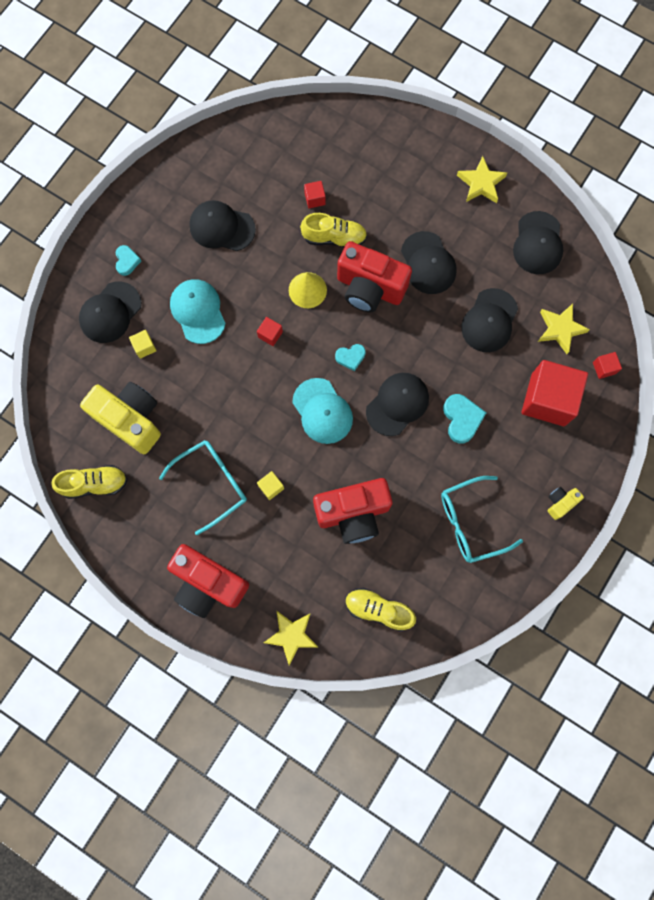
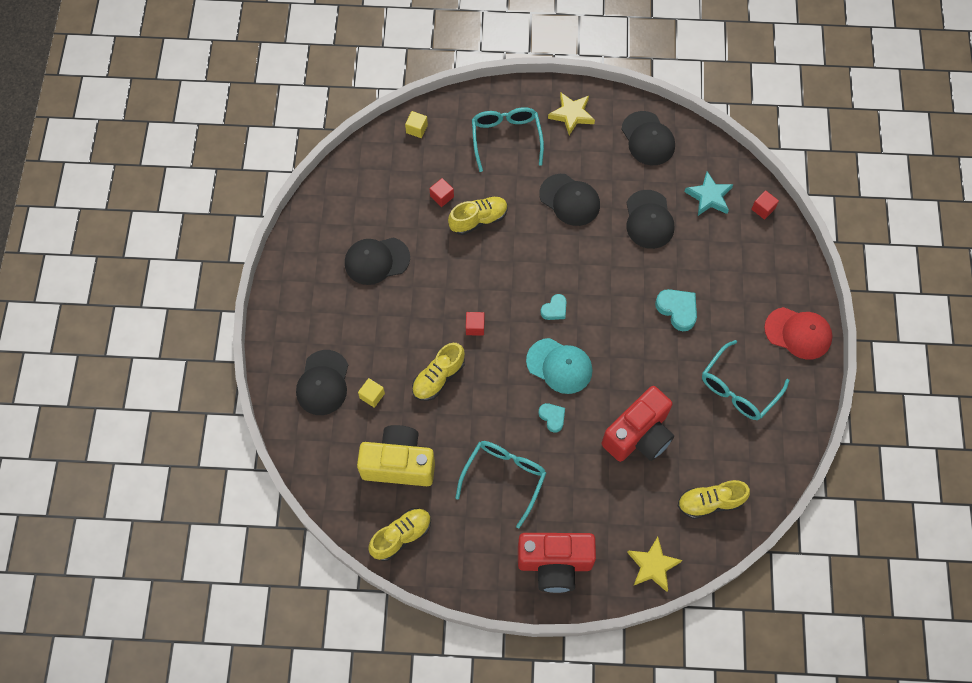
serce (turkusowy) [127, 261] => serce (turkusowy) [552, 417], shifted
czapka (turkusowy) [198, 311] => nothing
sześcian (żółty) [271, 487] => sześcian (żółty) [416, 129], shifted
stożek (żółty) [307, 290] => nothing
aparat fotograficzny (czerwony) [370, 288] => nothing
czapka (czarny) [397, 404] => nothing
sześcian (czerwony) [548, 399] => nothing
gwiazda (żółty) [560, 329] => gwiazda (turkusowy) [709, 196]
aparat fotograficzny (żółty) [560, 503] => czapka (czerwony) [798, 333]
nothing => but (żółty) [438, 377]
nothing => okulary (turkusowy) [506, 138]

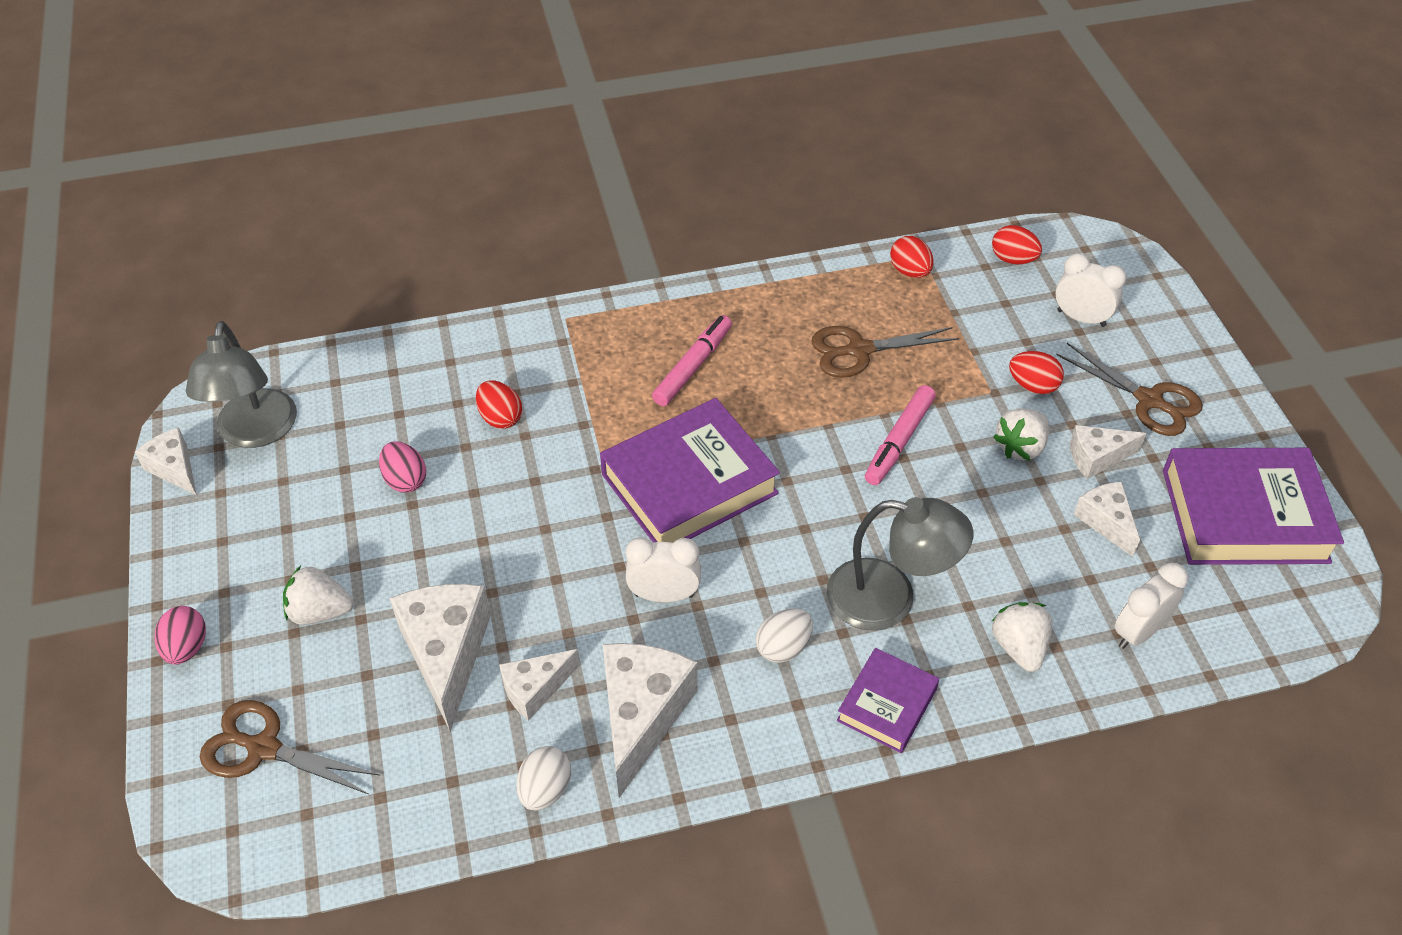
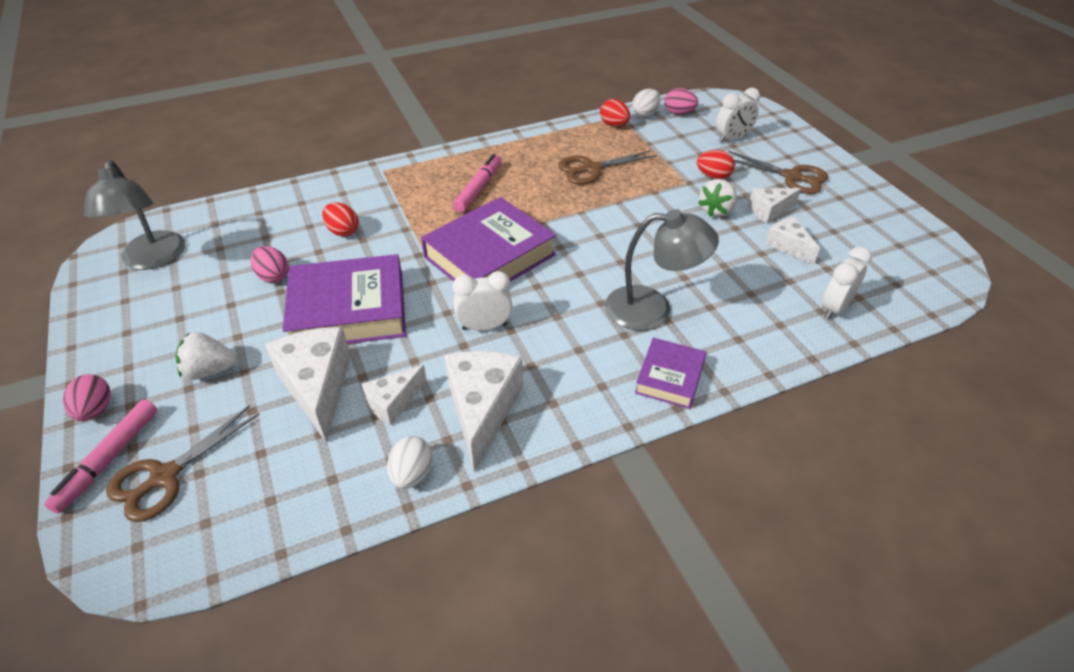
ser (biały) [174, 468] => nothing
nożyczki (brązowy) [264, 748] => nożyczki (brązowy) [164, 476], 60 degrees counterclockwise
jajko (biały) [783, 647] => jajko (biały) [645, 114], shifted
flamaster (różowy) [899, 441] => flamaster (różowy) [108, 459], shifted
jajko (czerwony) [1013, 259] => jajko (różowy) [679, 113]
truskawka (biały) [1019, 647] => nothing
budzik (biały) [1081, 318] => budzik (biały) [732, 138], 135 degrees clockwise
książka (fioletowy) [1244, 515] => książka (fioletowy) [349, 310], shifted

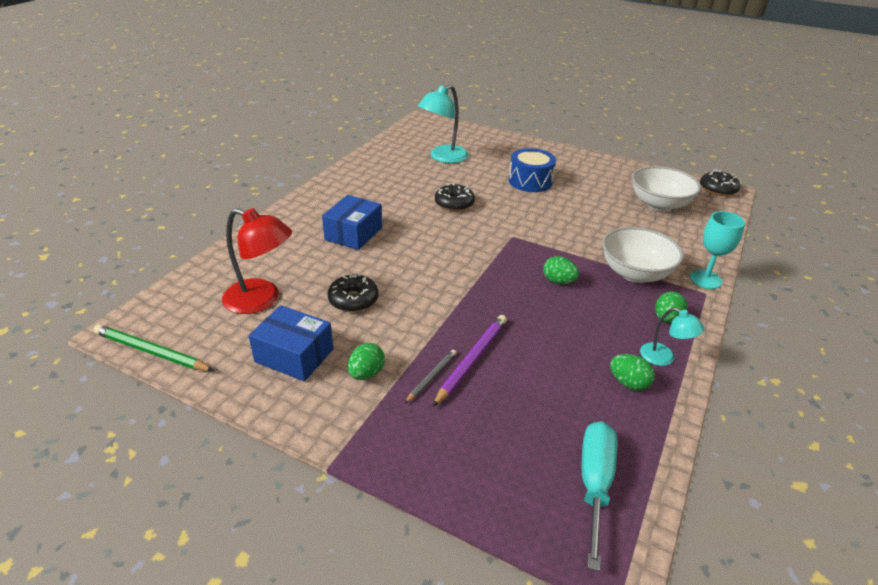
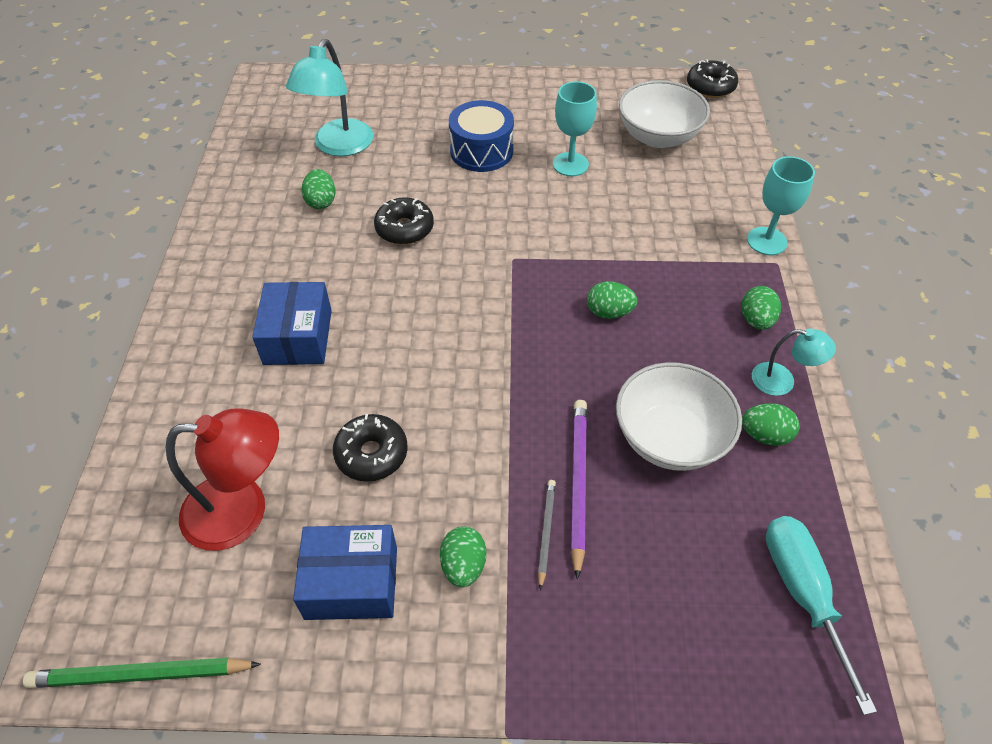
miska (biały) [635, 273] => miska (biały) [670, 438], shifted
nothing => jajko (zielony) [321, 201]
nothing => kielich (turkusowy) [570, 164]

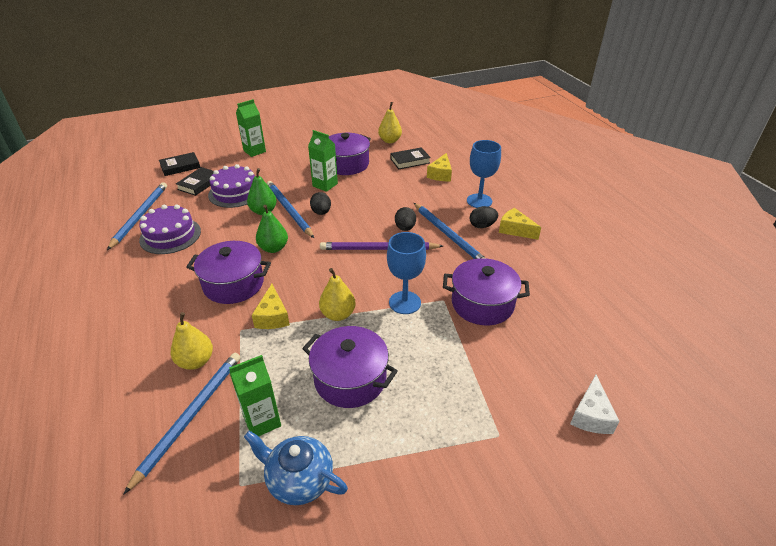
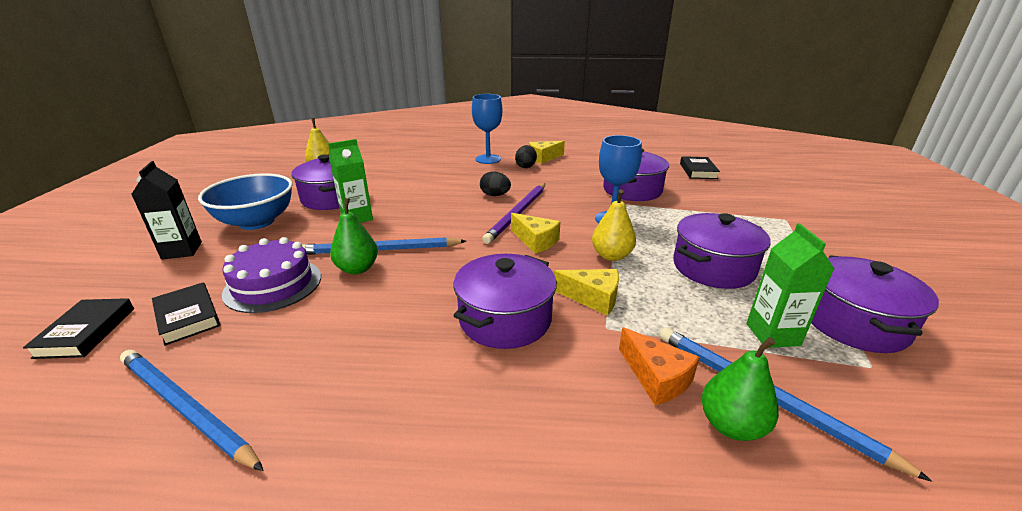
tort (fioletowy) [170, 235] => nothing
gruszka (żółty) [196, 361] => ser (pomarańczowy) [656, 378]
karton mleka (zielony) [254, 151] => karton mleka (czarny) [182, 250]
imbryk (niebieski) [299, 480] => garnek (fioletowy) [854, 323]
gruszka (zielony) [273, 248] => gruszka (zielony) [731, 425], shifted
jajko (czarny) [321, 212] => nothing
książka (czarny) [410, 161] => książka (czarny) [698, 171], shifted
ołówek (niebieski) [448, 235] => nothing
ser (żółty) [440, 174] => ser (żółty) [536, 241], shifted
ser (biały) [591, 415] => nothing
nothing => miska (niebieski) [256, 222]

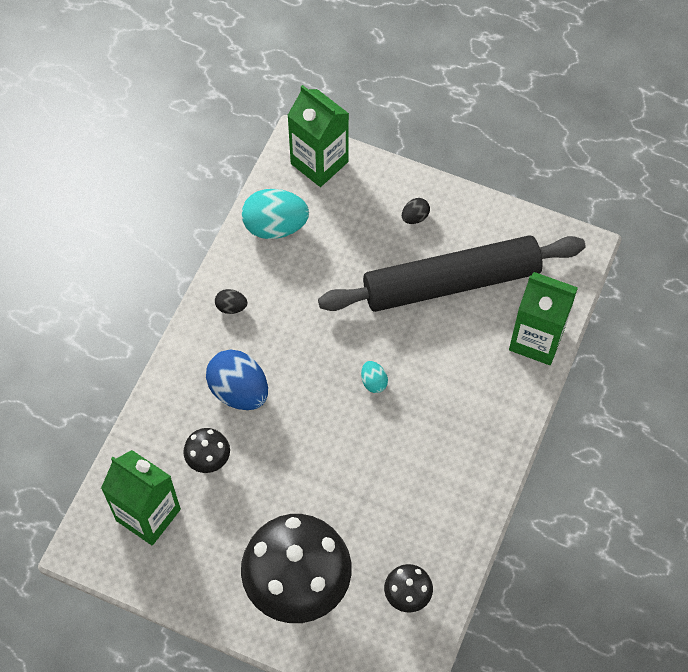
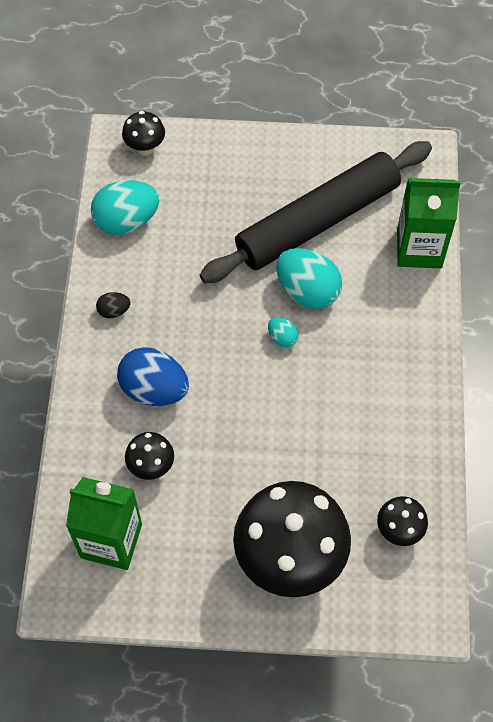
karton mleka (zielony) [319, 163] => grzyb (czarny) [145, 148]
jajko (czarny) [415, 217] => nothing
nothing => jajko (turkusowy) [307, 291]

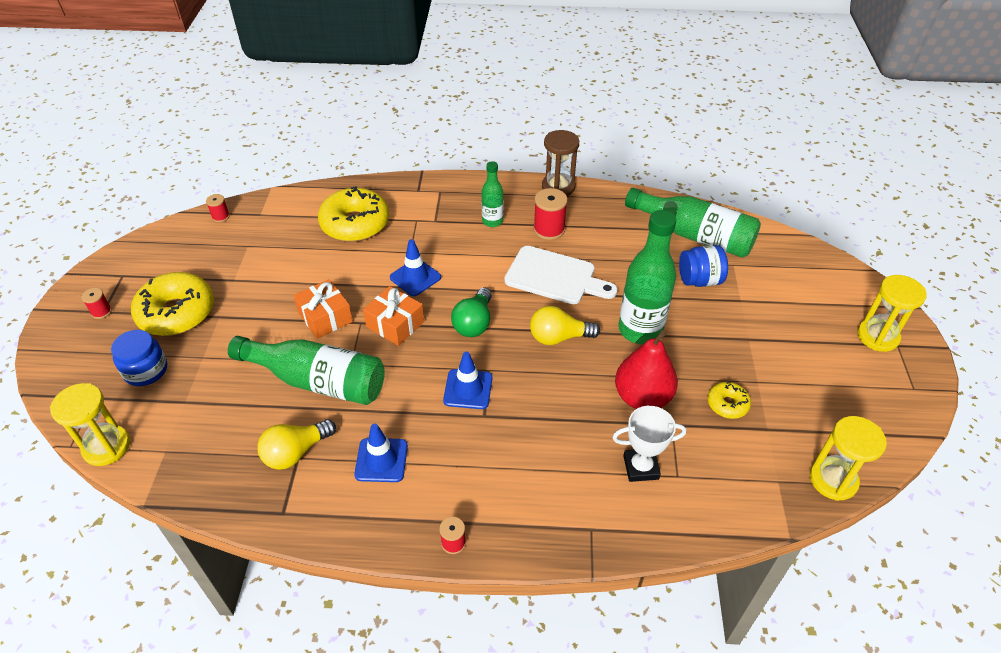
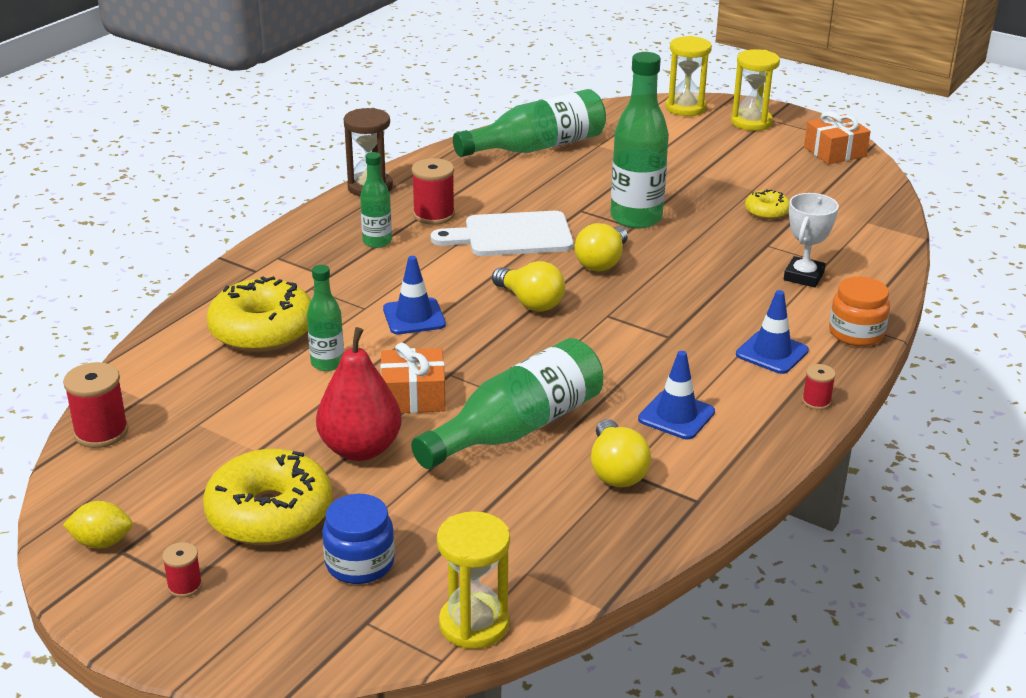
szpulka (czerwony) [221, 216] => szpulka (czerwony) [101, 432], x1.78
prezent (pomarańczowy) [395, 324] => prezent (pomarańczowy) [835, 152], shifted
pachołek (niebieski) [468, 389] => pachołek (niebieski) [772, 353], shifted
żarówka (zielony) [474, 323] => żarówka (żółty) [530, 302]
deska do krojenia (biały) [555, 277] => deska do krojenia (biały) [511, 235], 150 degrees counterclockwise
gruszka (czerwony) [642, 397] => gruszka (czerwony) [360, 449], shifted
słoik (niebieski) [699, 280] => nothing
klepsydra (żółty) [833, 480] => klepsydra (żółty) [685, 108], shifted
nothing => cytryna (żółty) [102, 542]
nothing => butelka (zielony) [327, 363]
nothing => słoik (pomarańczowy) [856, 333]

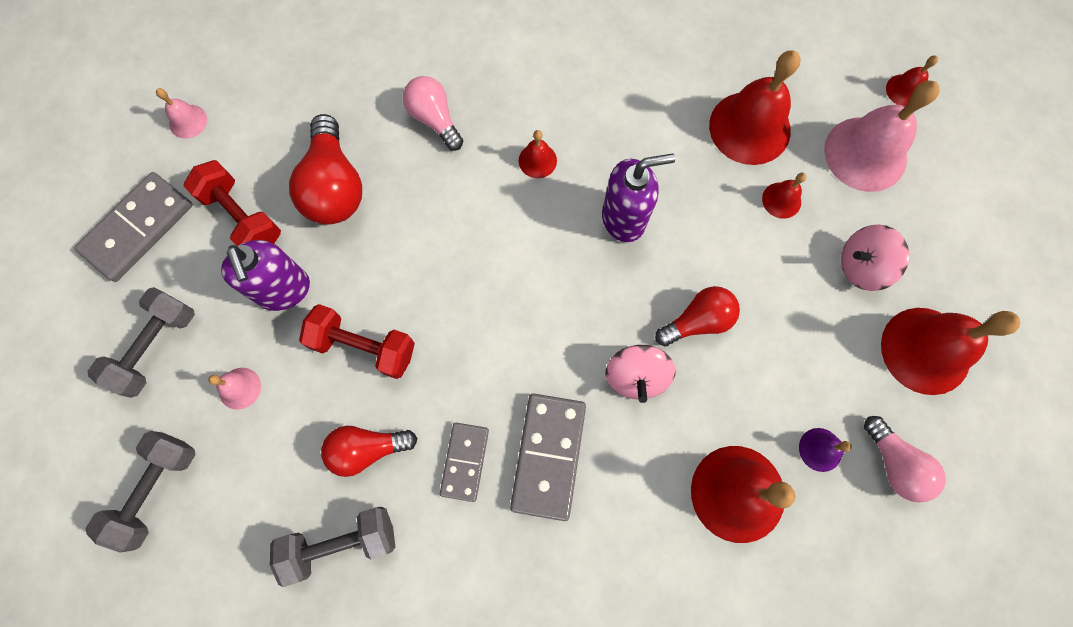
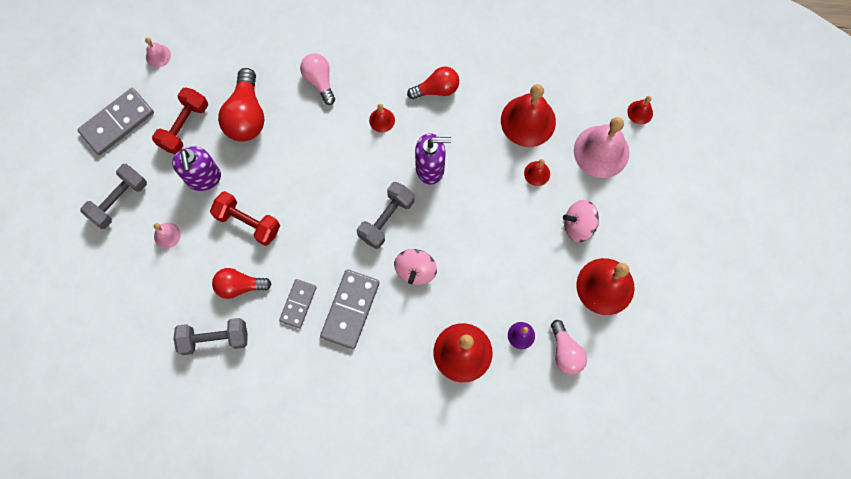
hantel (szary) [156, 490] => hantel (szary) [386, 219], shifted
hantel (czerwony) [242, 217] => hantel (czerwony) [184, 126], 60 degrees clockwise
żarówka (czerwony) [697, 321] => żarówka (czerwony) [437, 89], shifted

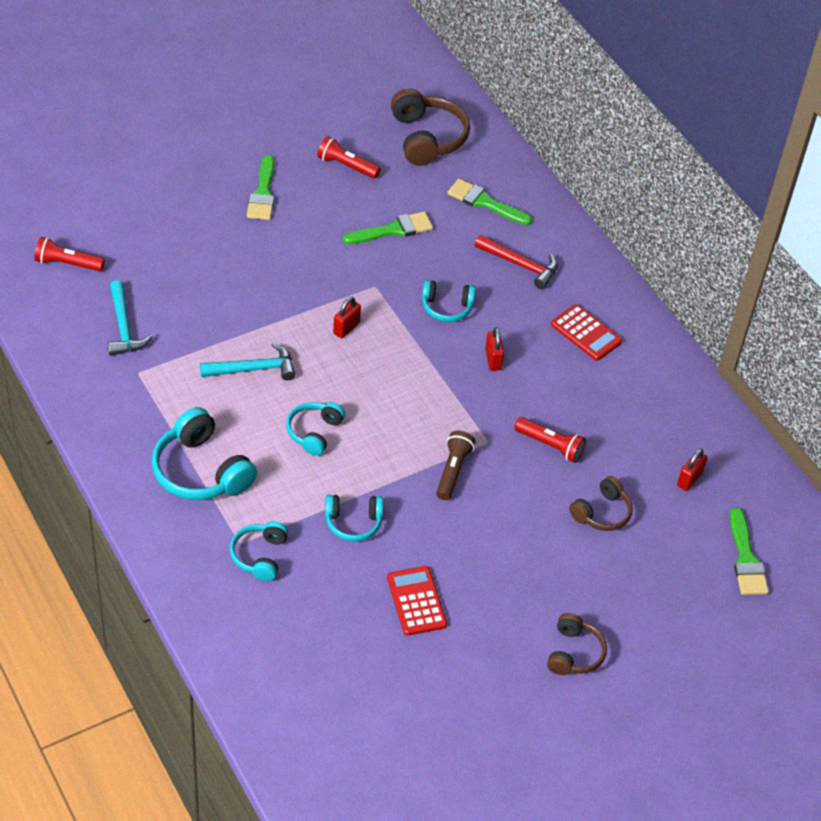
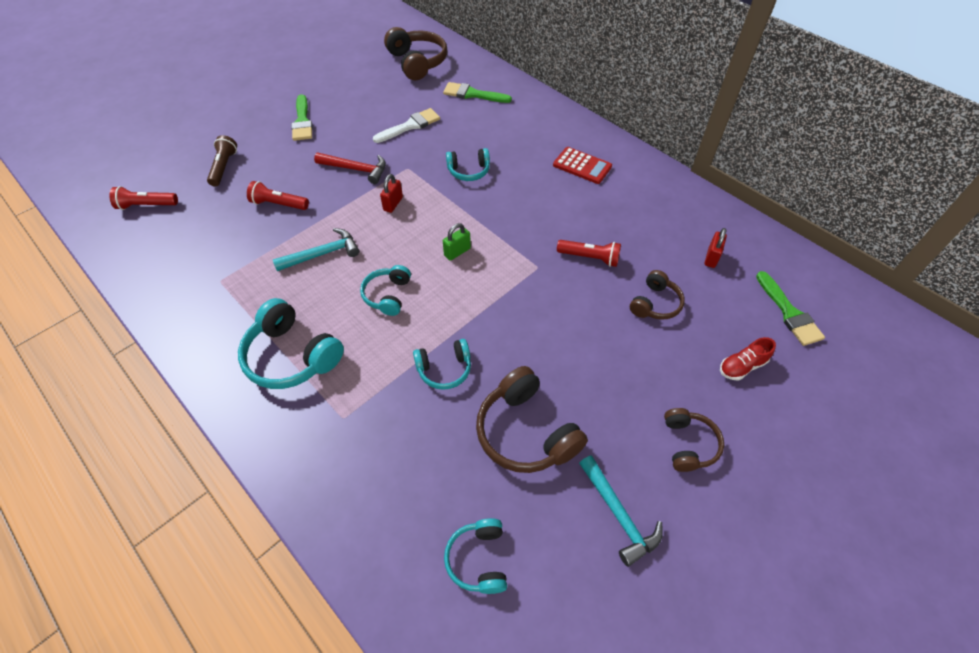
młotek (turkusowy) [124, 327] => młotek (turkusowy) [618, 514], shifted
słuchawki (turkusowy) [260, 556] => słuchawki (turkusowy) [478, 559], shifted
latarka (czerwony) [346, 166] => latarka (czerwony) [279, 204], shifted
pędzel (zielony) [393, 230] => pędzel (biały) [410, 126]
kalkulator (czerwony) [416, 601] => słuchawki (brązowy) [525, 432]
latarka (brązowy) [453, 471] => latarka (brązowy) [224, 167], shifted
młotek (czerwony) [520, 265] => młotek (czerwony) [356, 169], shifted
kłódka (czerwony) [493, 359] => nothing
nothing => kłódka (zielony) [457, 252]
nothing => but (czerwony) [742, 366]

